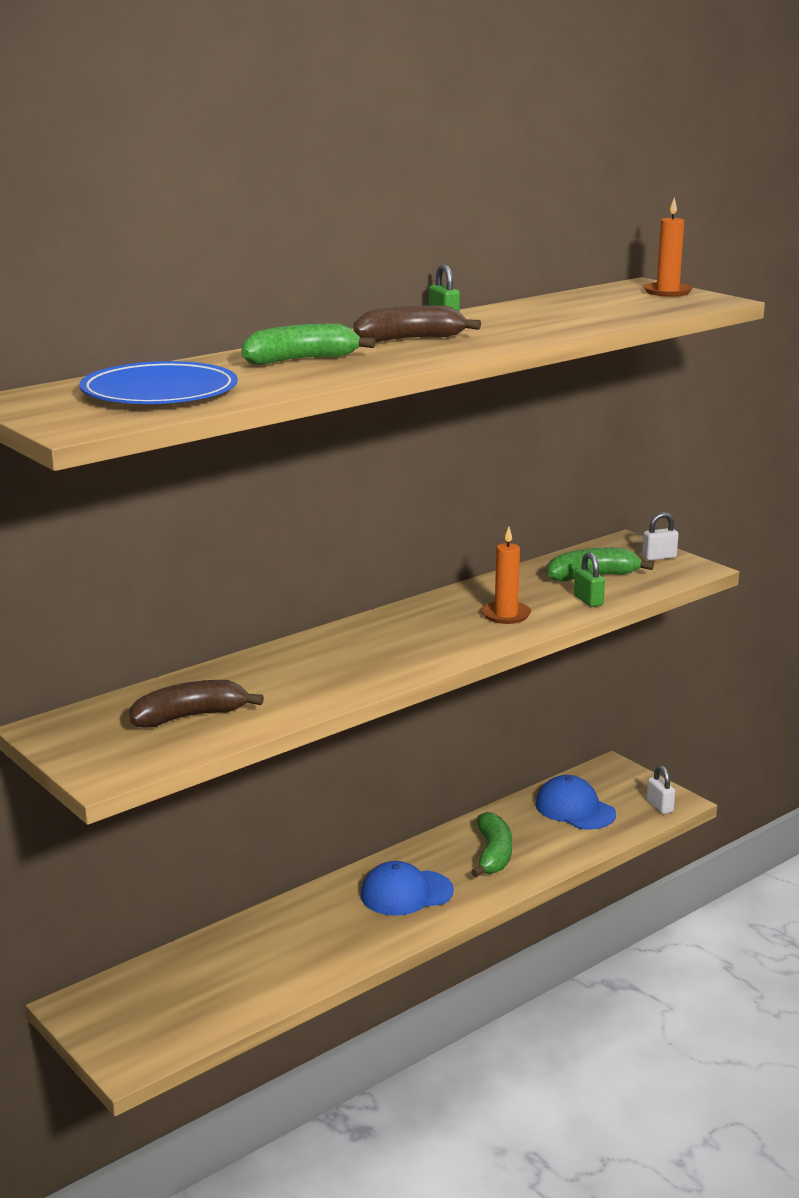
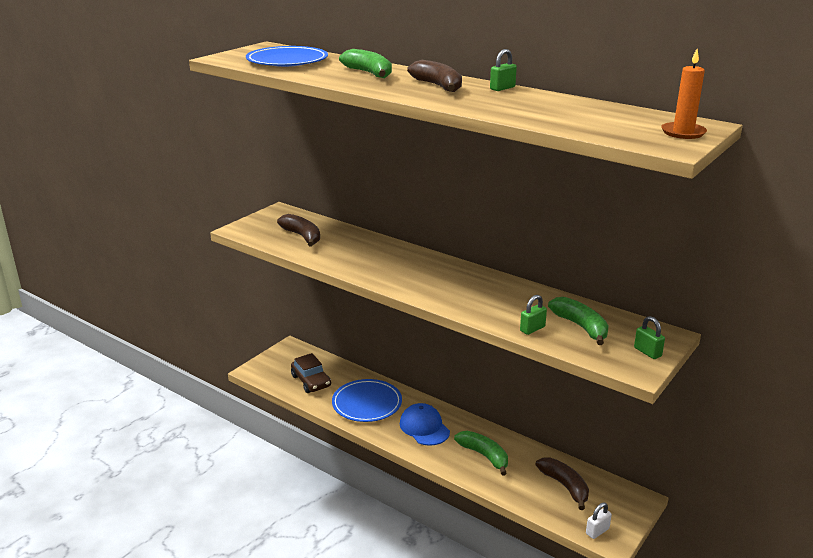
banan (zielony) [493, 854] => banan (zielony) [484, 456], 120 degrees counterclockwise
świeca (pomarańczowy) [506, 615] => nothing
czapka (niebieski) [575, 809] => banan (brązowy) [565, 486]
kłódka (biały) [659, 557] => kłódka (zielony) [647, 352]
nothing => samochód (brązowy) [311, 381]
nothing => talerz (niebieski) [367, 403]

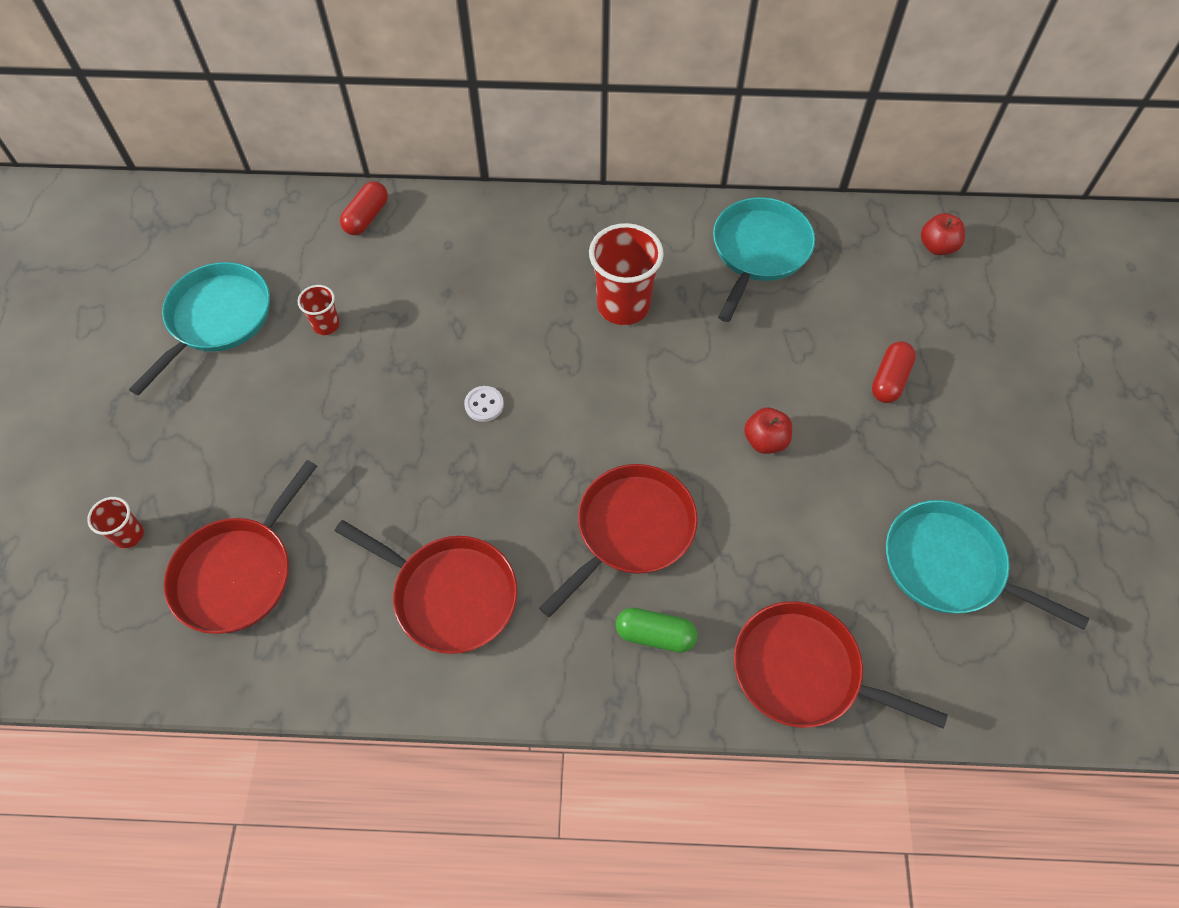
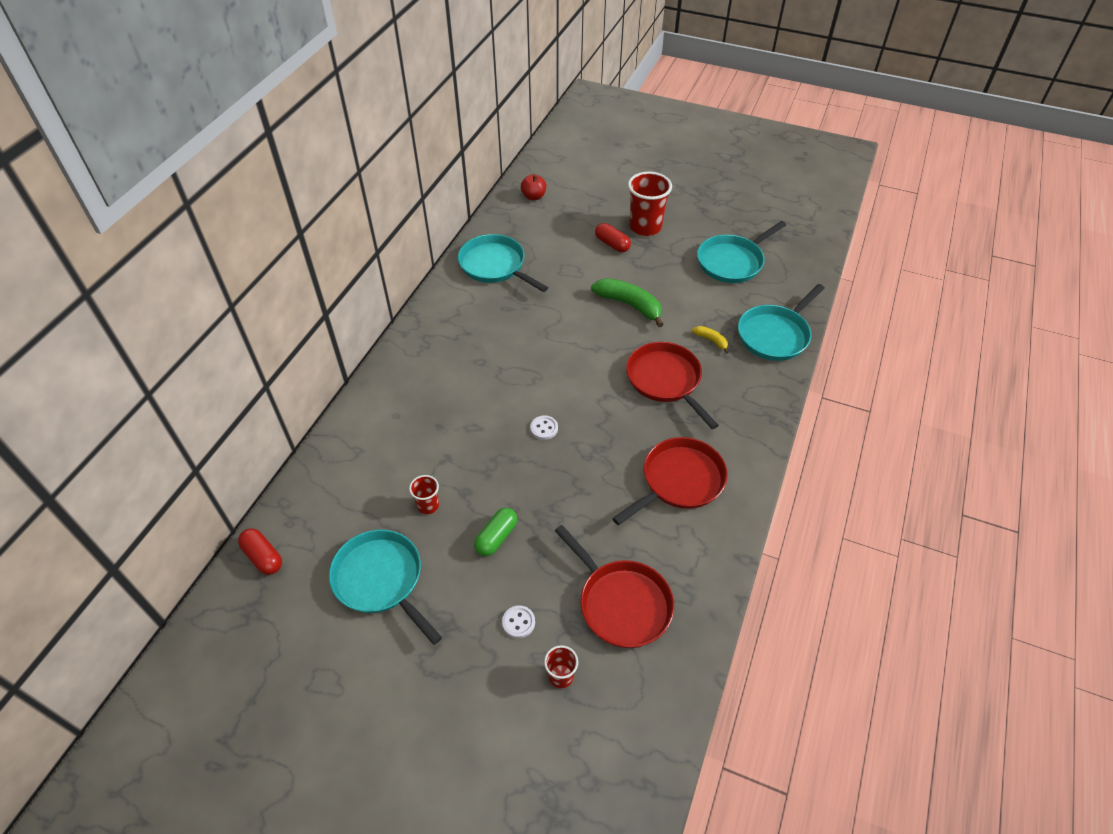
kapsułka (czerwony) [366, 217] => kapsułka (czerwony) [263, 557], shifted
szklanka (czerwony) [623, 305] => szklanka (czerwony) [645, 227], shifted
kapsułka (zielony) [655, 635] => kapsułka (zielony) [496, 537], shifted
patelnia (czerwony) [803, 671] => patelnia (turkusowy) [775, 335]
jabłko (czerwony) [765, 441] => banan (zielony) [629, 305]
nothing => guzik (biały) [518, 622]
nothing => banan (żółty) [711, 340]

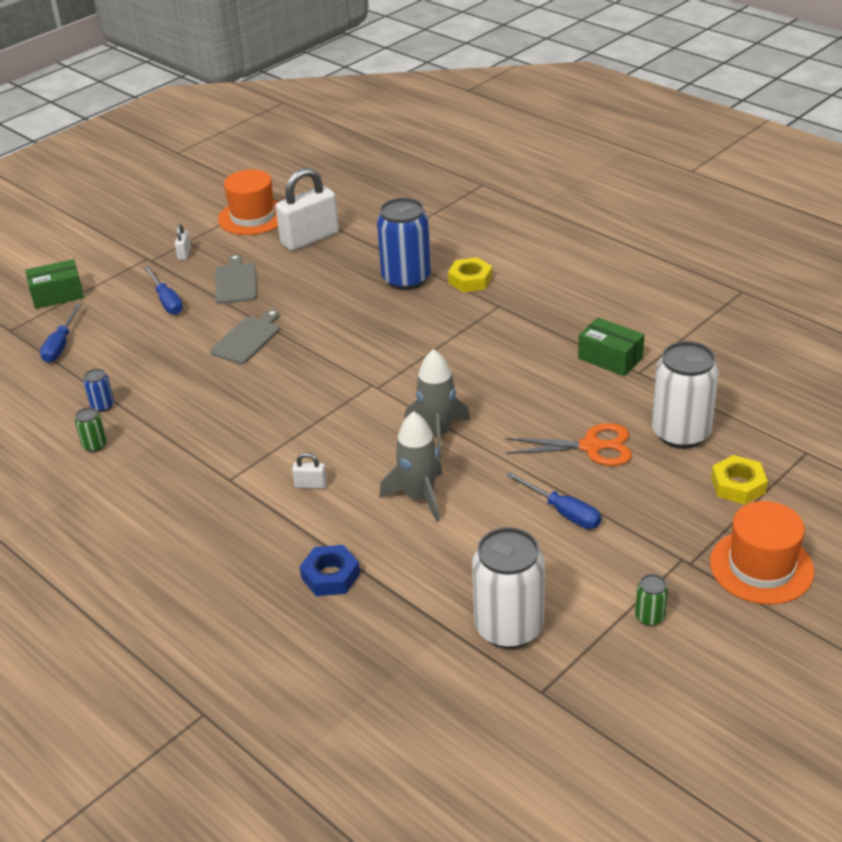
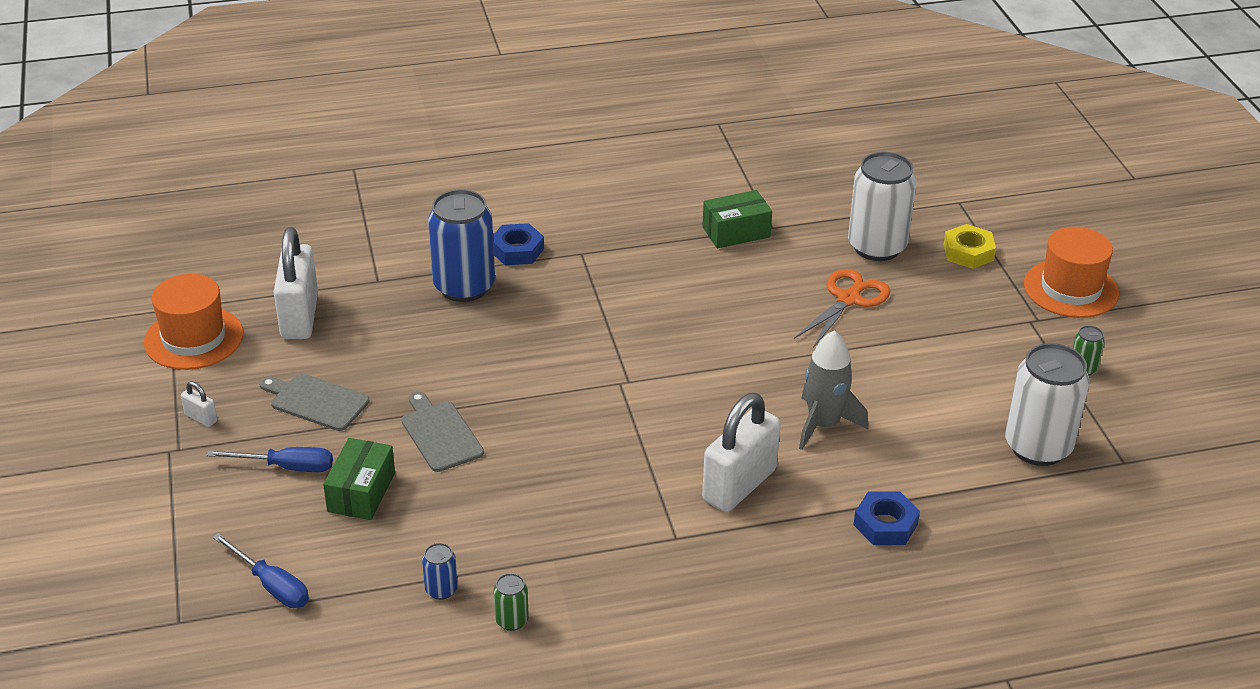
pudełko (zielony) [57, 295] => pudełko (zielony) [361, 492], shifted
kłódka (biały) [310, 484] => kłódka (biały) [739, 485], x2.38
rakieta (szary) [438, 433] => nothing
nakrętka (żółty) [470, 280] => nakrętka (niebieski) [517, 250]
śrubokręt (niebieski) [563, 512] => nothing

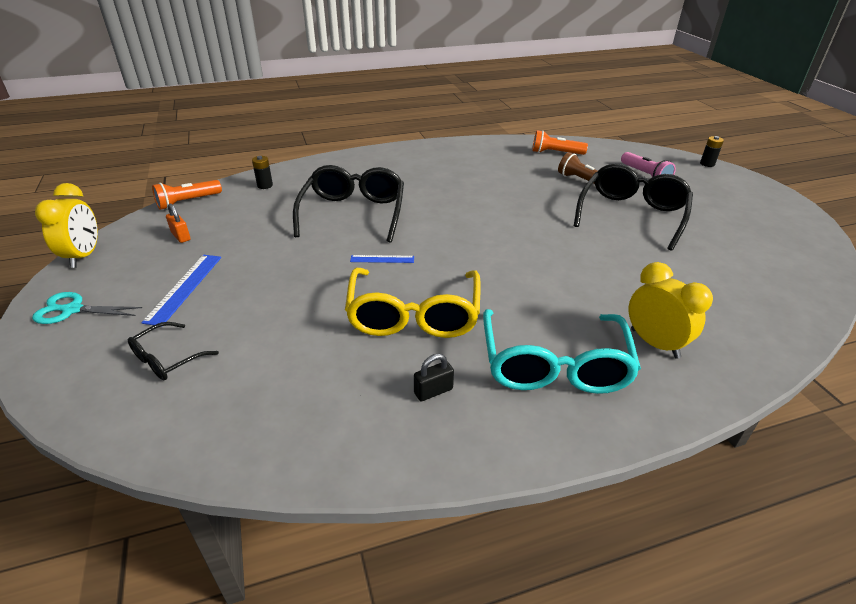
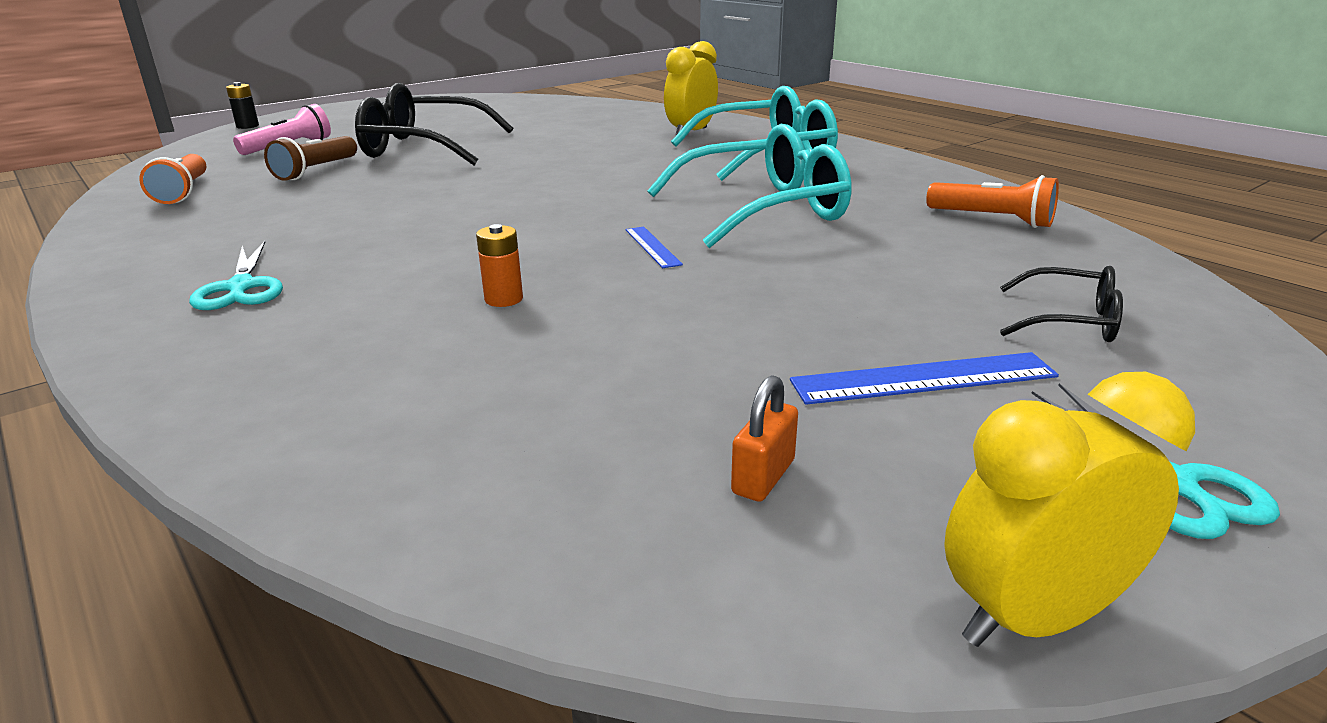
latarka (pomarańczowy) [188, 202] => latarka (pomarańczowy) [992, 219], shifted
bateria (czarny) [265, 185] => nothing
okulary (czarny) [353, 213] => bateria (pomarańczowy) [504, 299]
okulary (żółty) [413, 315] => okulary (turkusowy) [764, 209]
kłódka (czarny) [433, 391] => nothing
nothing => nożyczki (turkusowy) [241, 287]

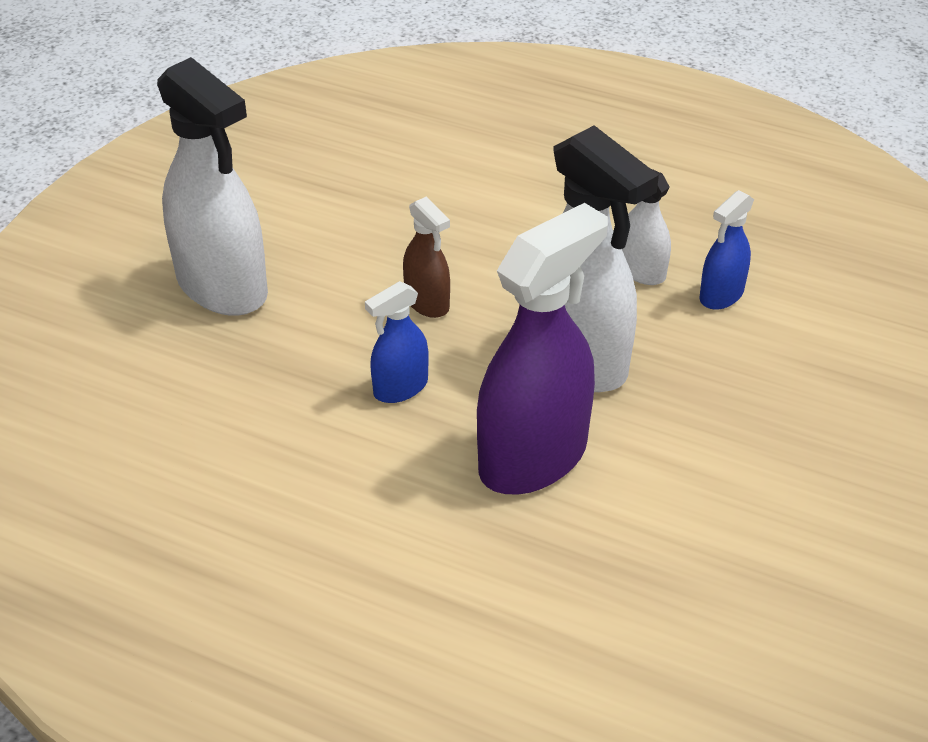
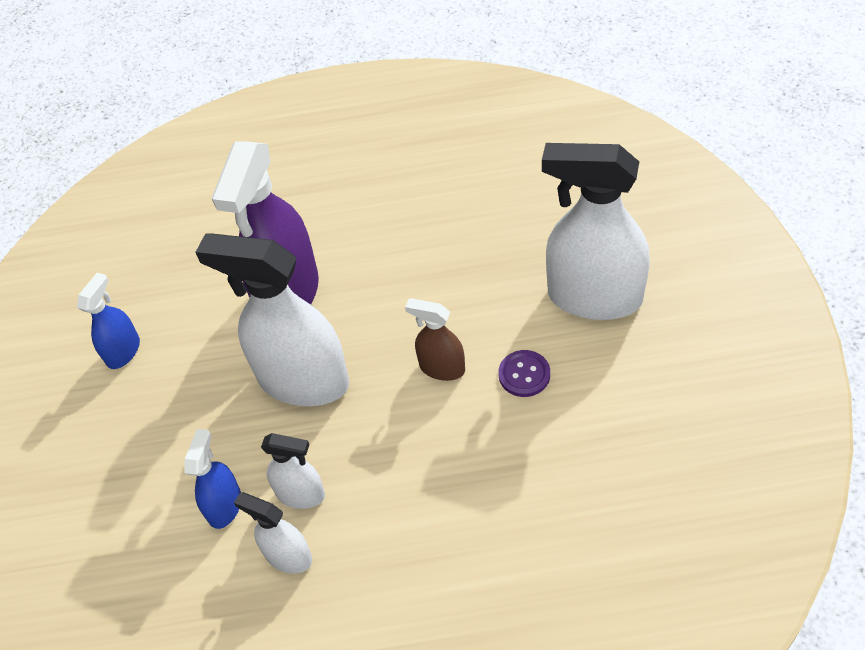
spryskiwacz (niebieski) [400, 388] => spryskiwacz (niebieski) [123, 351], shifted
nothing => spryskiwacz (biały) [288, 556]
nothing => guzik (fioletowy) [524, 374]

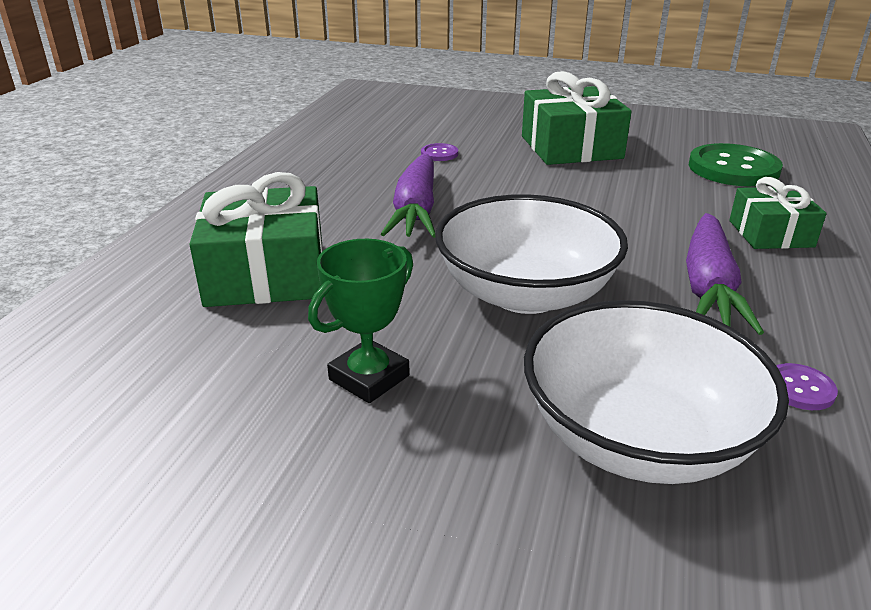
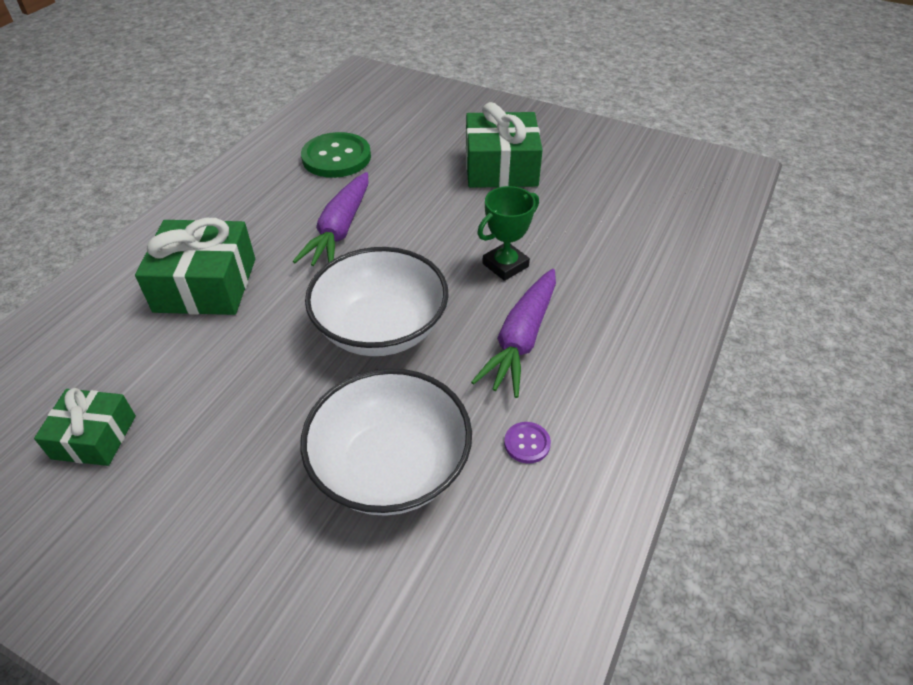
puchar (zielony) [369, 377] => puchar (zielony) [505, 265], shifted
guzik (fioletowy) [439, 154] => nothing
guzik (zielony) [733, 168] => guzik (zielony) [336, 157], shifted
prezent (zielony) [770, 234] => prezent (zielony) [94, 437], shifted

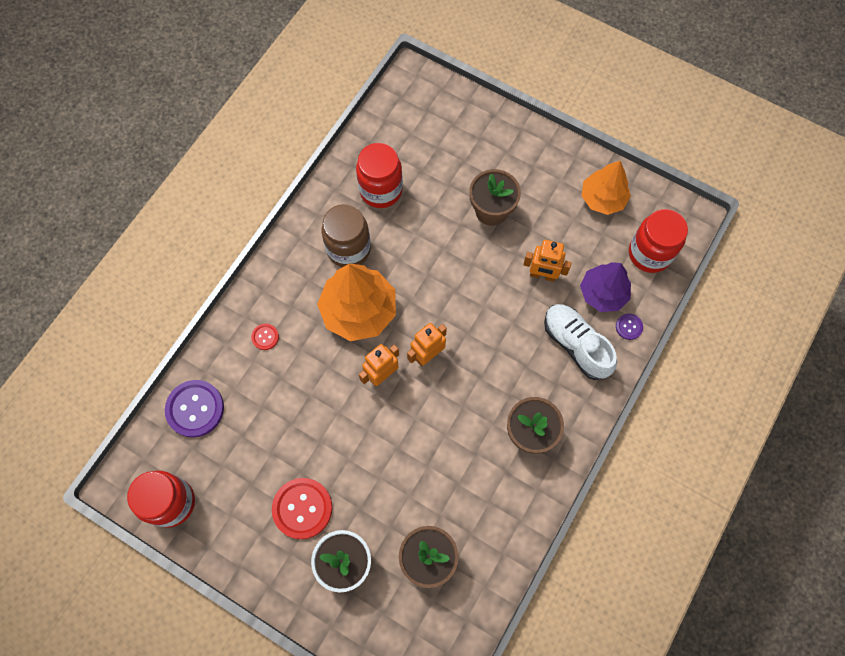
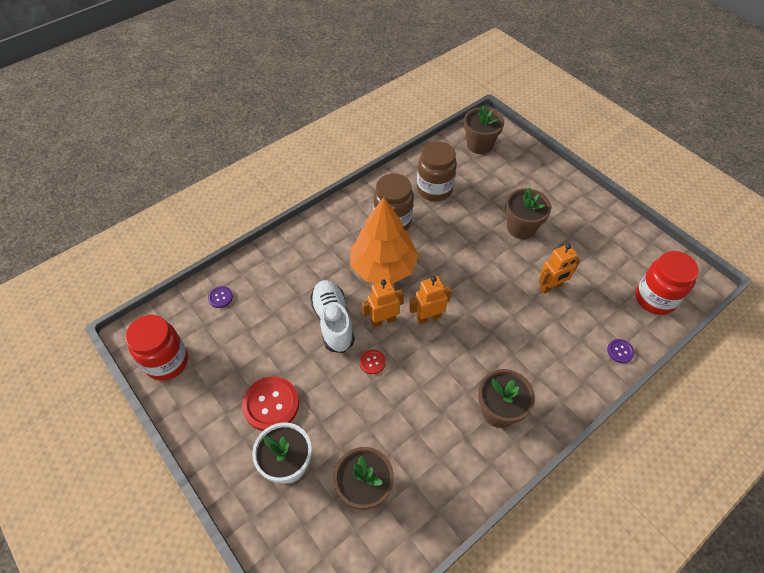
guzik (fioletowy) [195, 409] => guzik (fioletowy) [220, 297], x0.49
guzik (czerwony) [265, 337] => guzik (czerwony) [372, 362], shifted
słoik (czerwony) [381, 190] => słoik (brązowy) [434, 189]
robot (pomarańczowy) [542, 275] => robot (pomarańczowy) [550, 287], 60 degrees counterclockwise
but (biały) [576, 345] => but (biały) [333, 321], shifted
drzewko (fioletowy) [603, 293] => nothing
drzewko (pomarańczowy) [603, 198] => nothing
nothing => doniczka (brązowy) [479, 145]

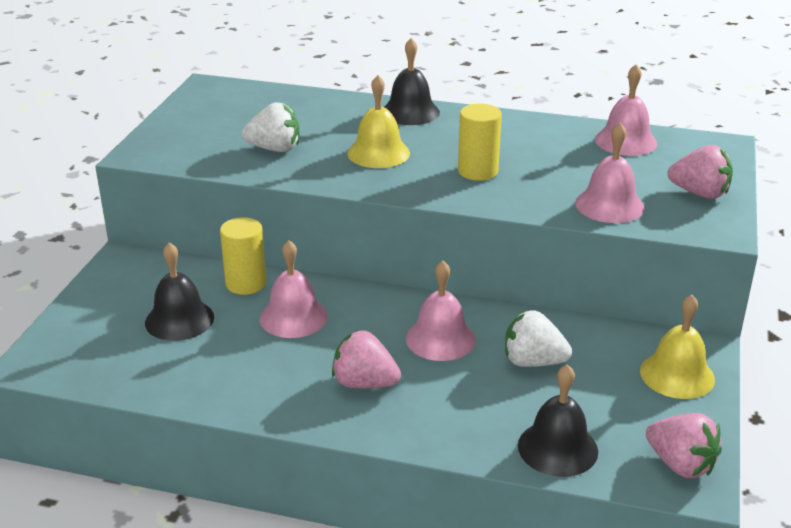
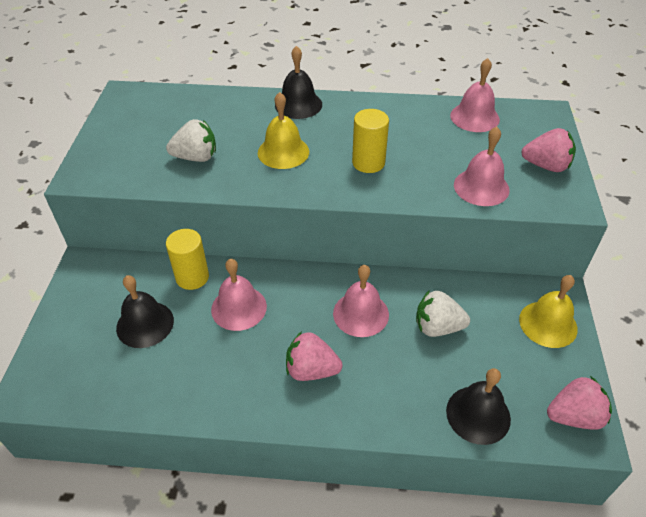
truskawka (różowy) [680, 464] => truskawka (różowy) [574, 416], 45 degrees counterclockwise

